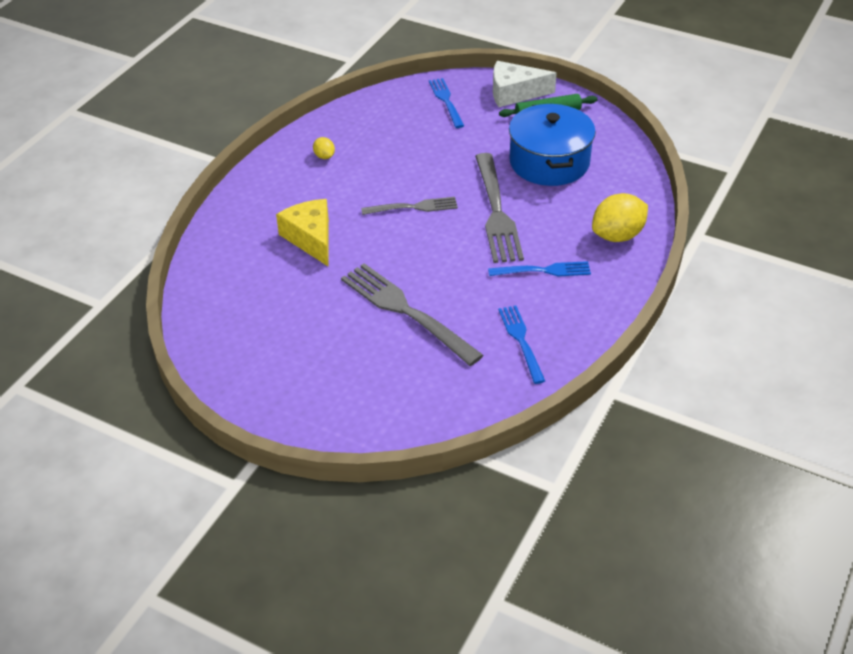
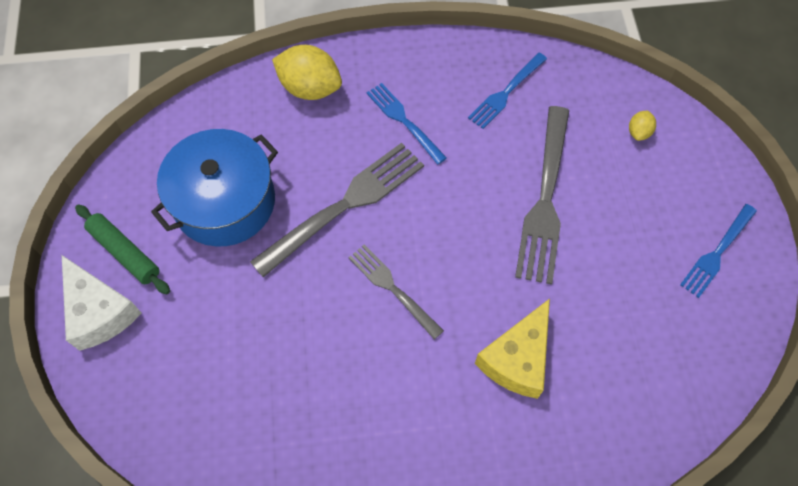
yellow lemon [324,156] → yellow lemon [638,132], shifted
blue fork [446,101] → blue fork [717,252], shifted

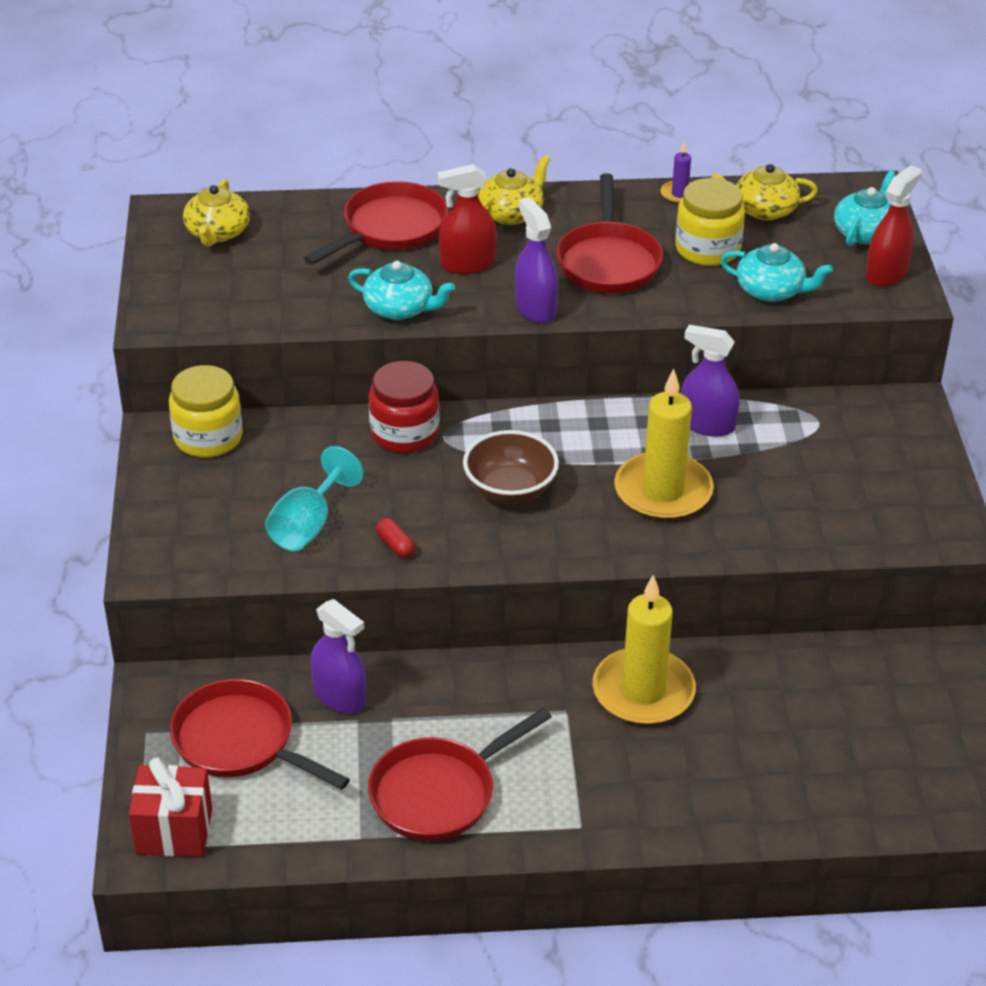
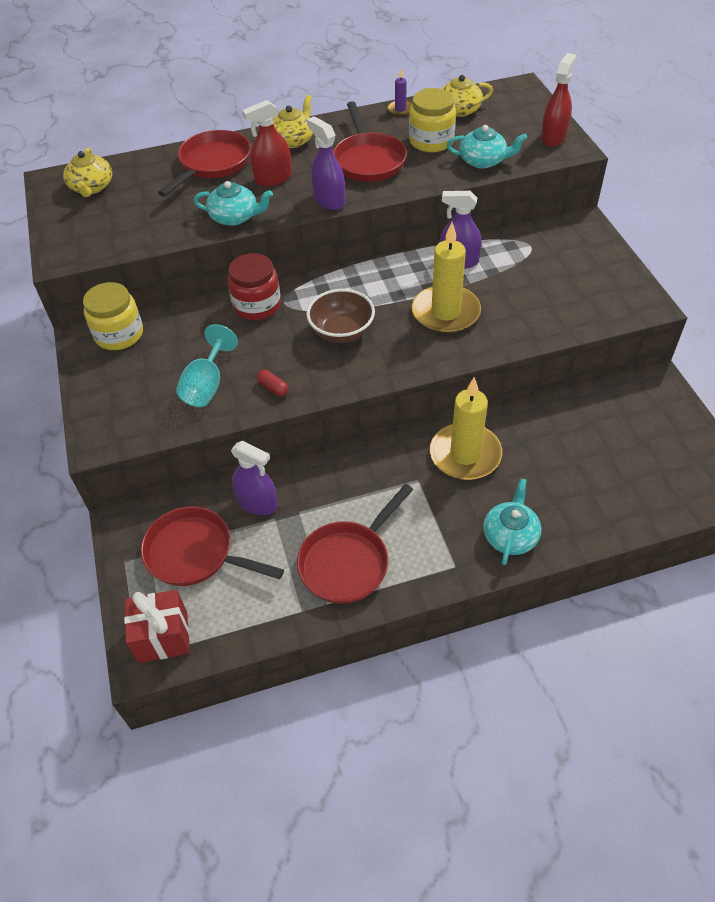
turquoise teapot [865,232] → turquoise teapot [510,535], shifted

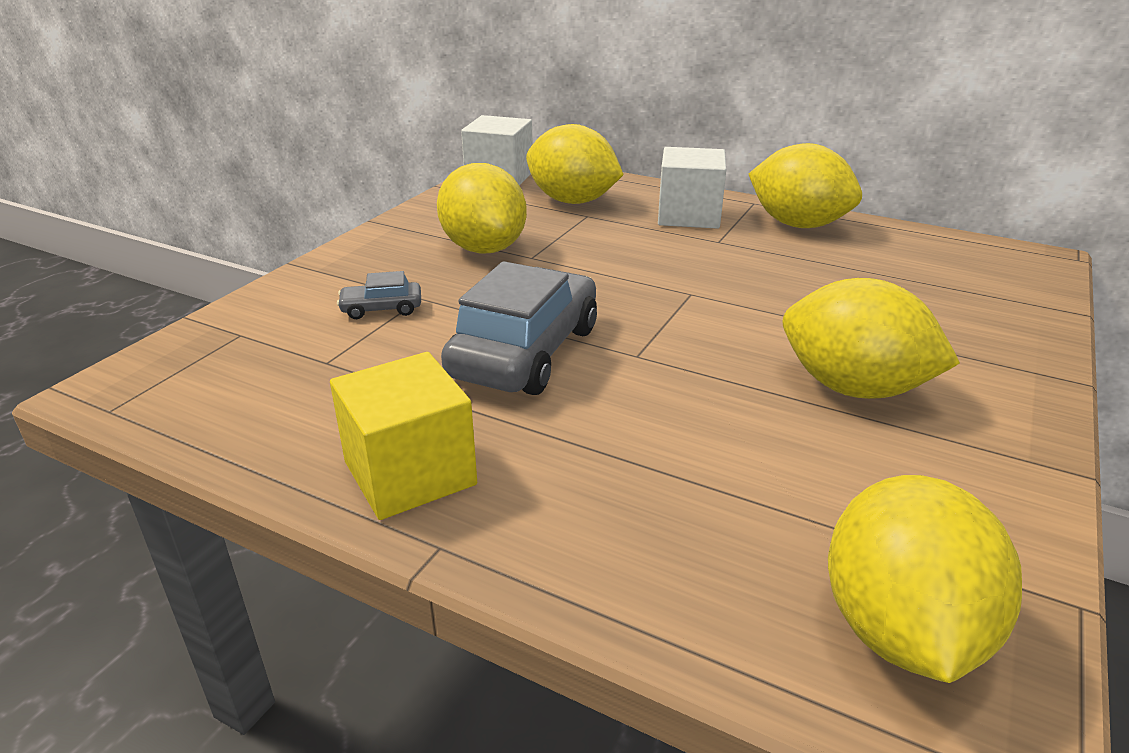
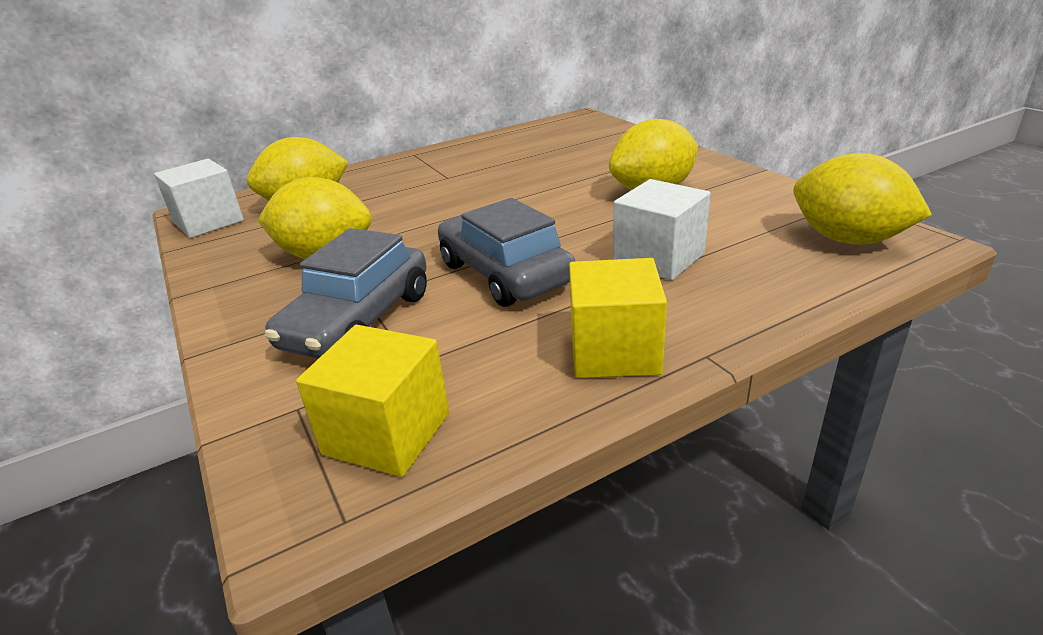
yellow lemon [798,224] → -
- → yellow cube [387,433]
white cube [688,216] → white cube [658,258], shifted
grey car [381,309] → grey car [358,320], x2.24

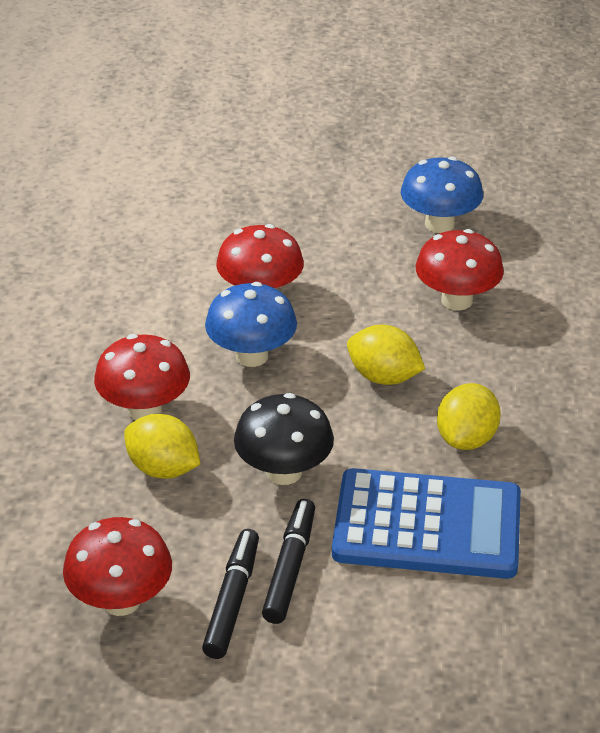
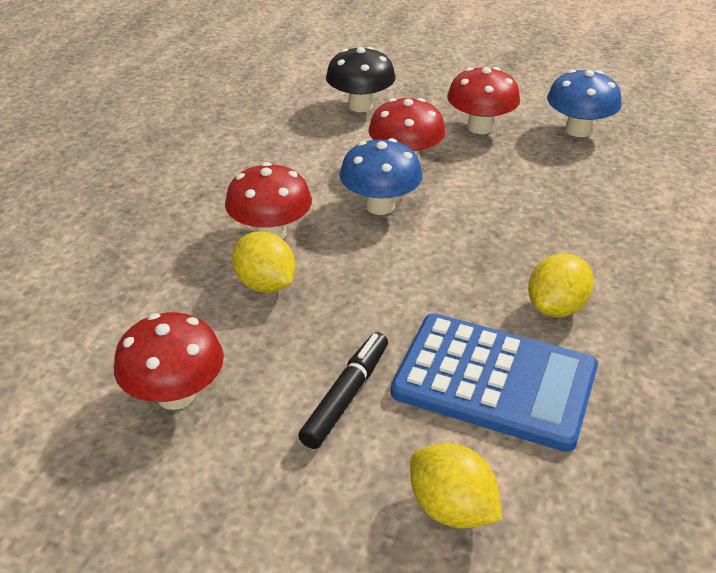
black marker [232,600] → -
black mushroom [284,472] → black mushroom [360,106], shifted
yellow lemon [383,377] → yellow lemon [451,508], shifted
red mushroom [456,300] → red mushroom [480,127], shifted

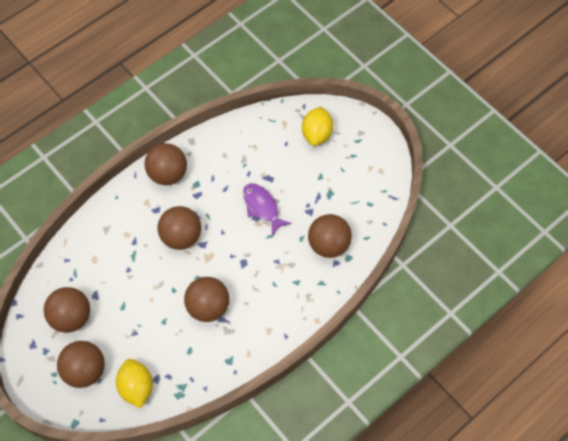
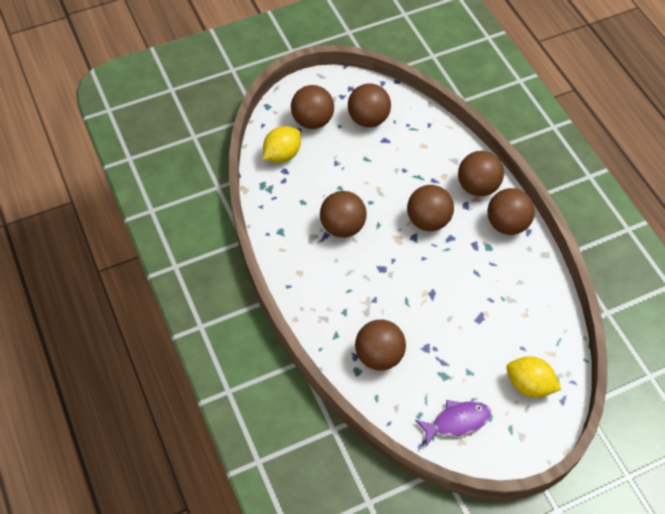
- → brown ball [477,186]
purple fish [262,207] → purple fish [457,421], shifted
yellow lemon [136,387] → yellow lemon [282,155], 45 degrees counterclockwise

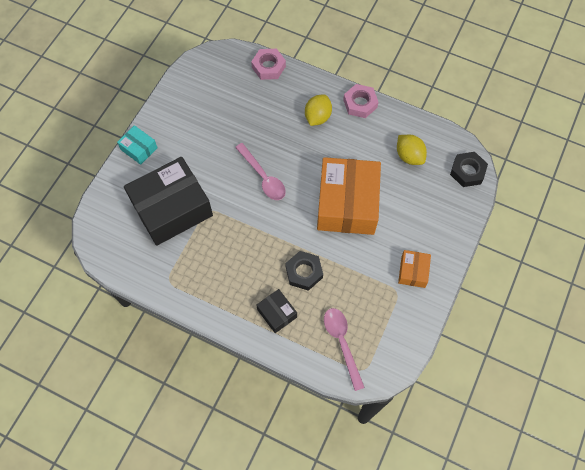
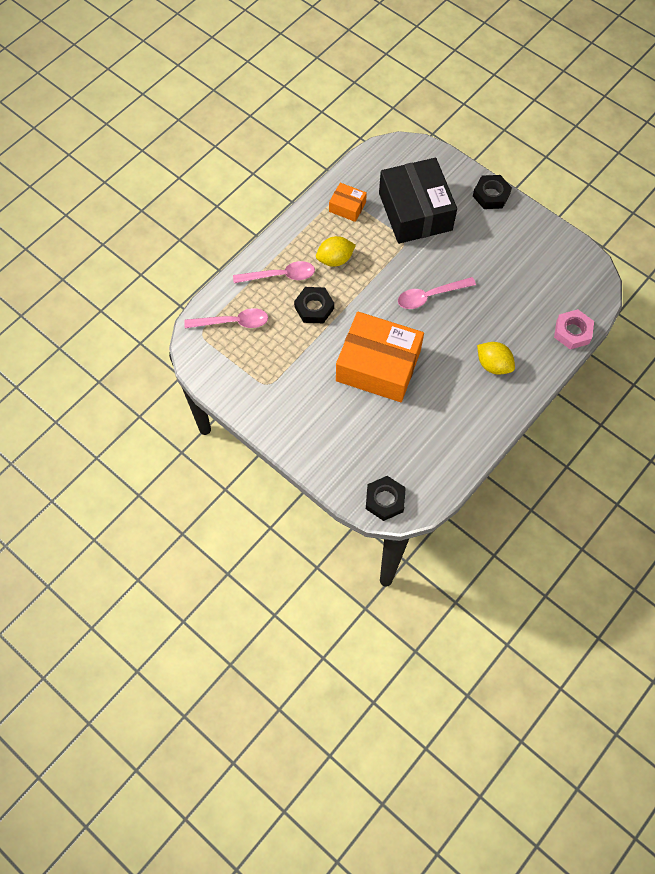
pink nut [360,103] → -
yellow lemon [409,156] → yellow lemon [335,259], shifted
orange box [413,271] → orange box [347,207], shifted
turquoise box [139,148] → black nut [491,195]
black box [277,313] → pink spoon [280,276]

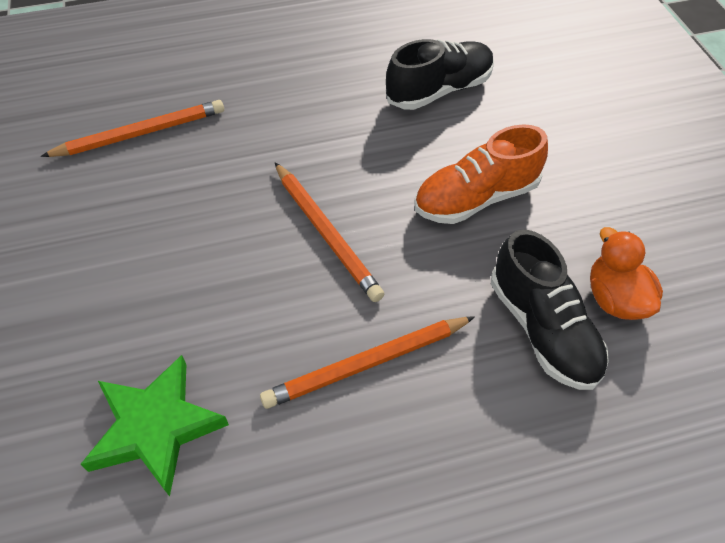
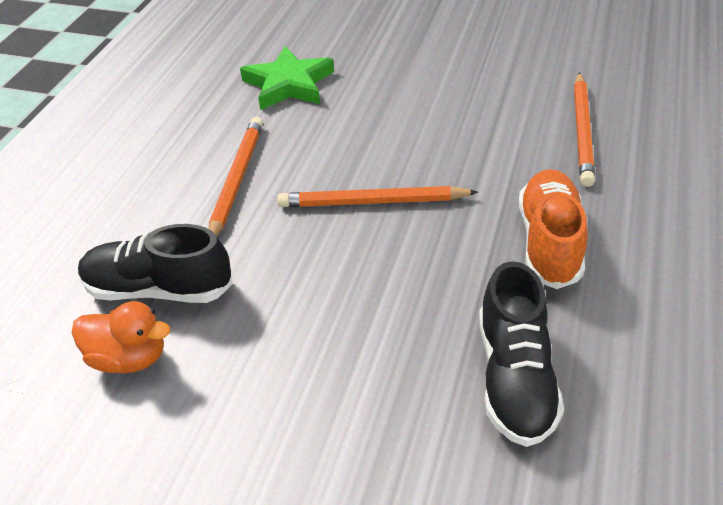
orange shoe [476,198] → orange shoe [549,242], shifted

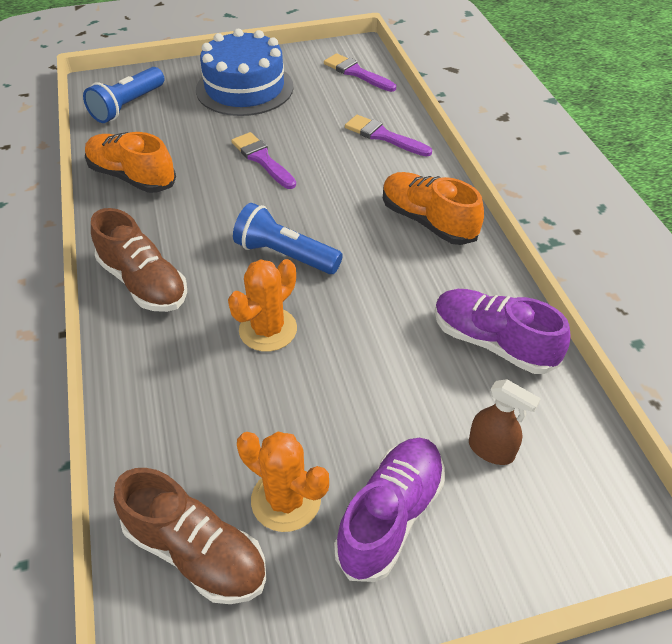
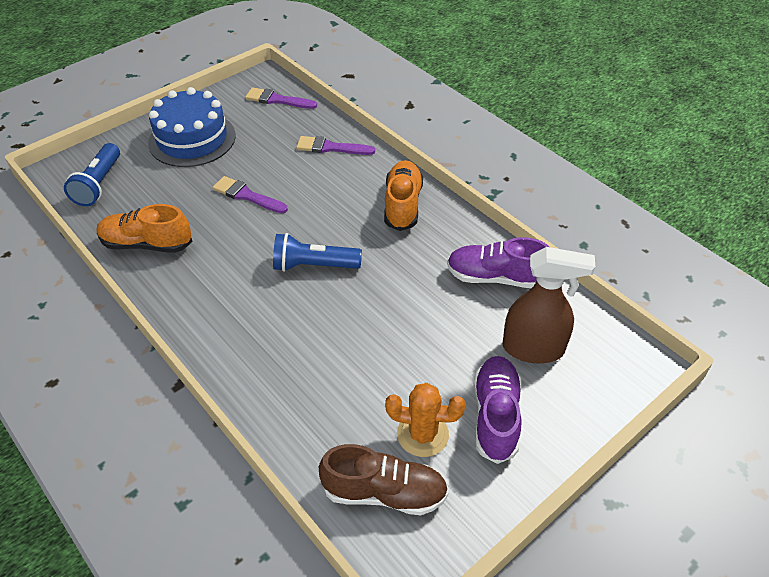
brown shoe [144,283] → -
orange cactus [268,329] → -
orange shoe [427,221] → orange shoe [402,205], 75 degrees clockwise
brown spray bottle [491,450] → brown spray bottle [533,349], x1.80

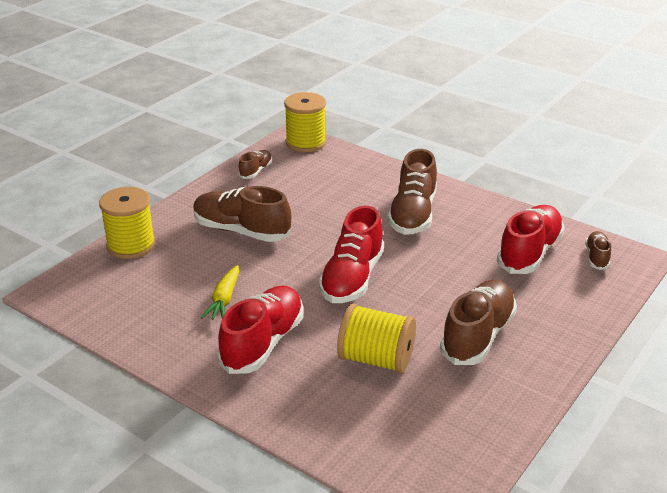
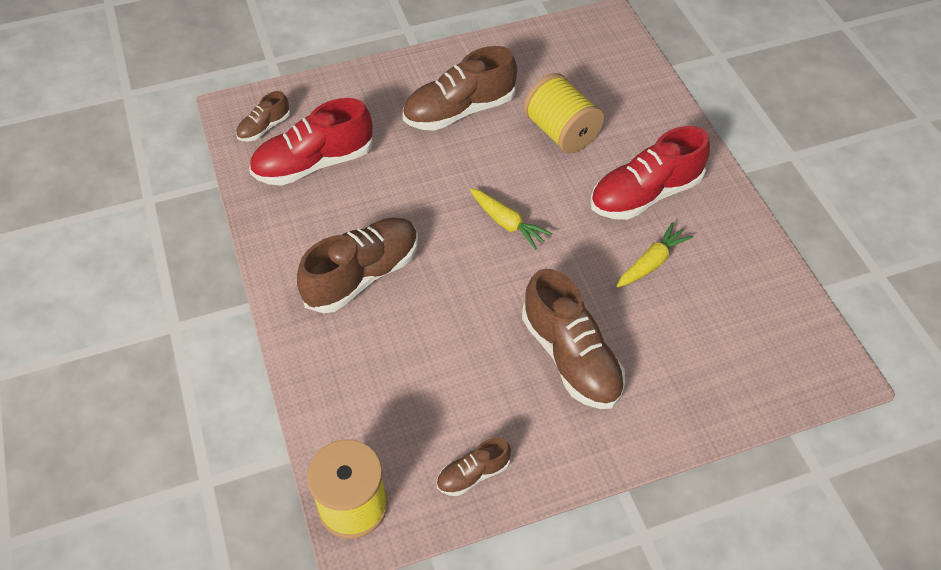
yellow spool [131,245] → -
red shoe [352,278] → yellow carrot [507,223]

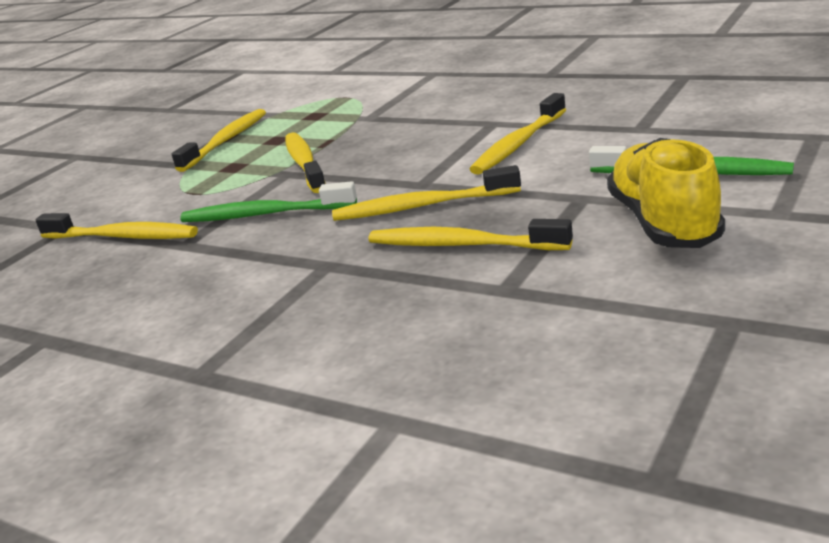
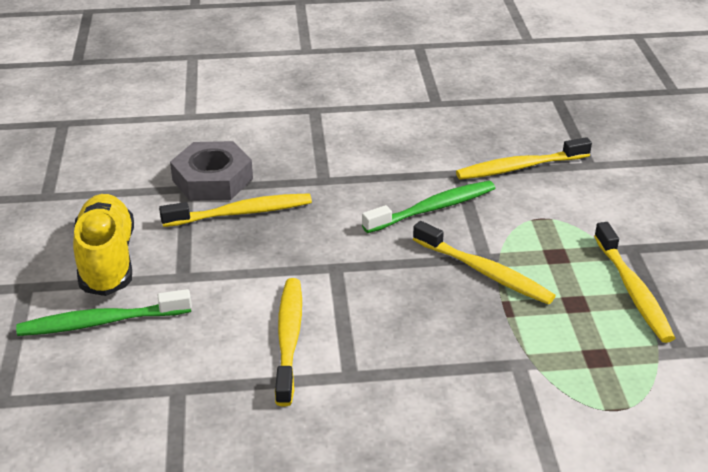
yellow toothbrush [423,206] → -
- → grey nut [212,179]
yellow shoe [663,223] → yellow shoe [107,260], 150 degrees counterclockwise

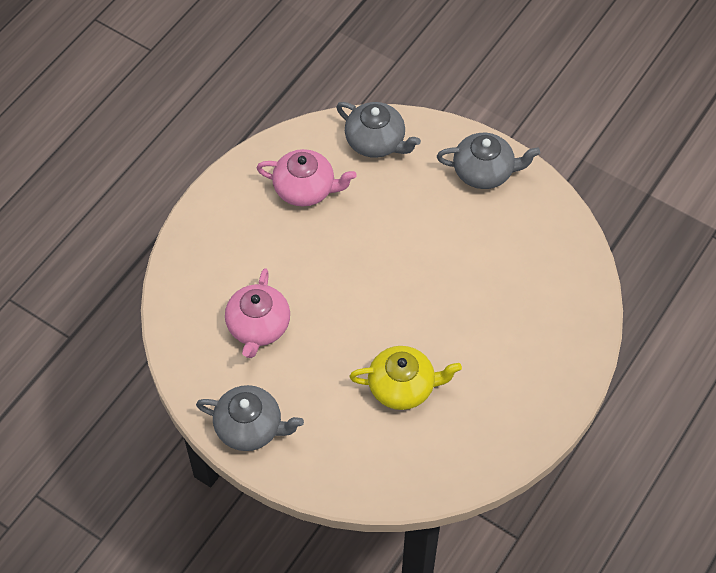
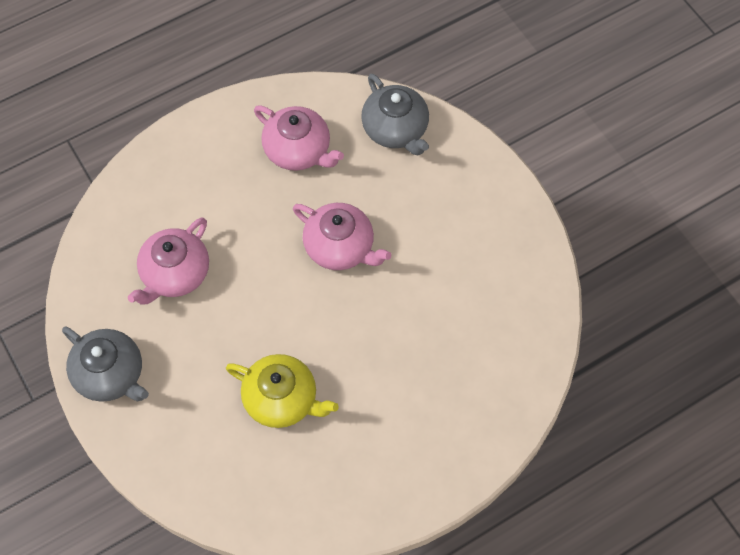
grey teapot [484,172] → -
- → pink teapot [340,247]

